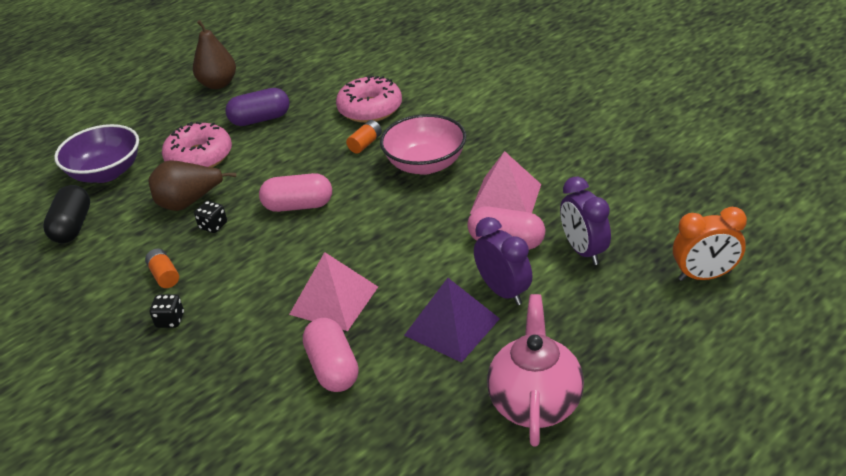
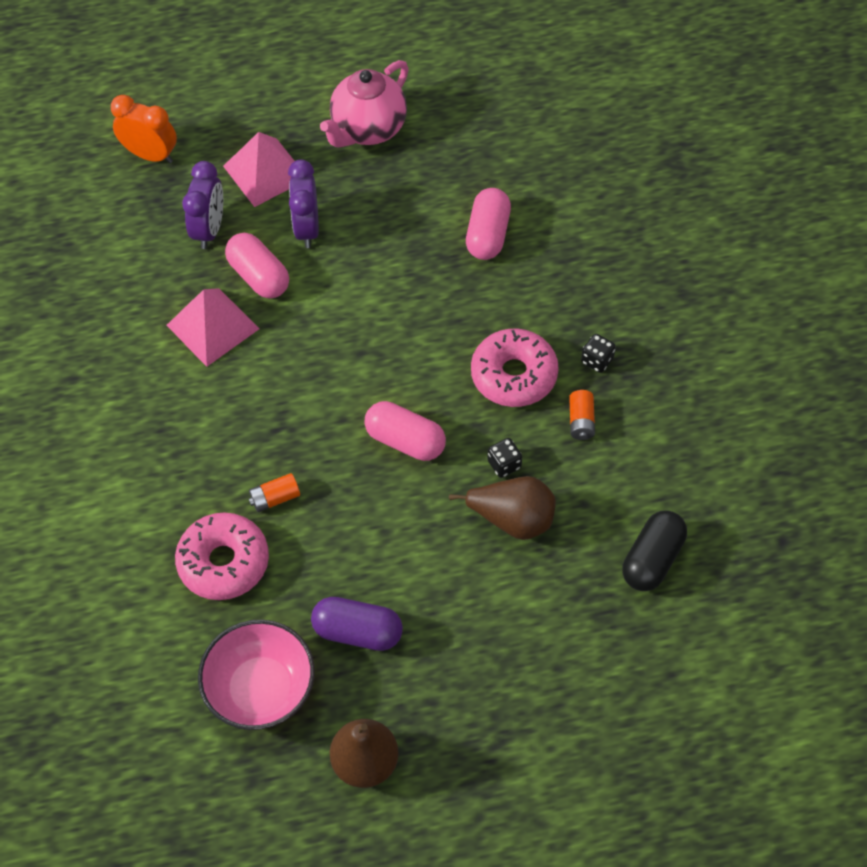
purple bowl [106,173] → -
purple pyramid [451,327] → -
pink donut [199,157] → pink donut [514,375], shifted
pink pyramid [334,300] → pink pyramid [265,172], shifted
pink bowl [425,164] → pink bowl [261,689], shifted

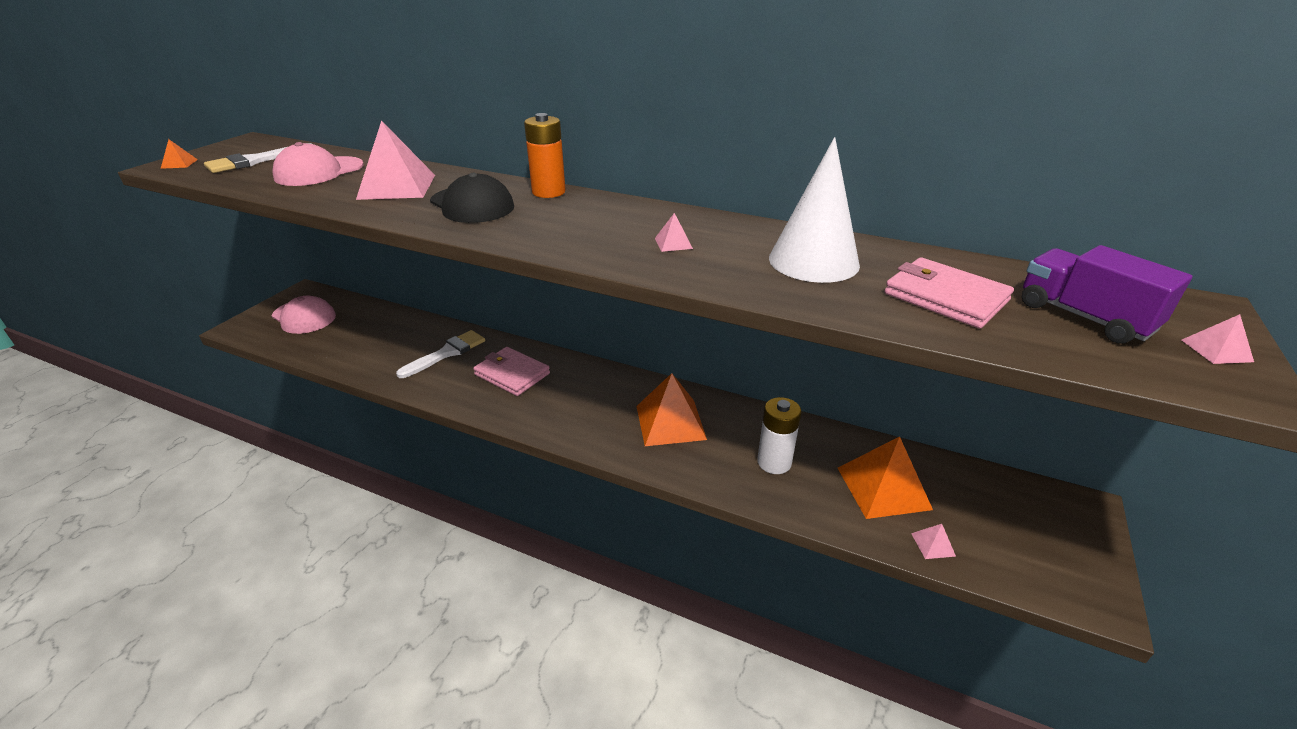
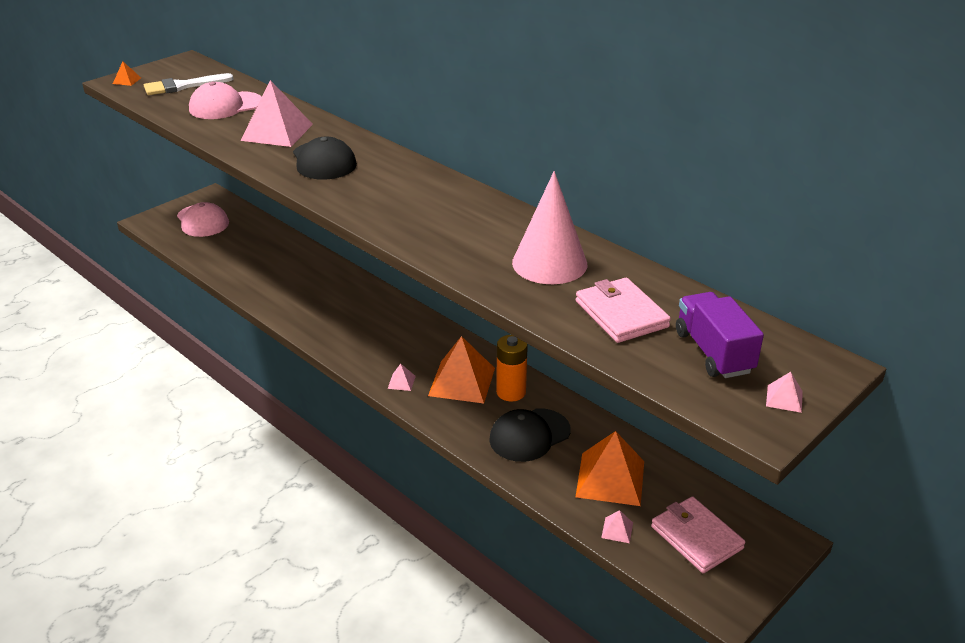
white brush [447,353] → -
pink wallet [512,374] → pink wallet [696,537], shifted
orange battery [548,192] → orange battery [511,392], shifted
pink pyramid [673,243] → pink pyramid [401,382], shifted
white battery [774,462] → black cap [529,435]
white cone [813,261] → pink cone [549,263]

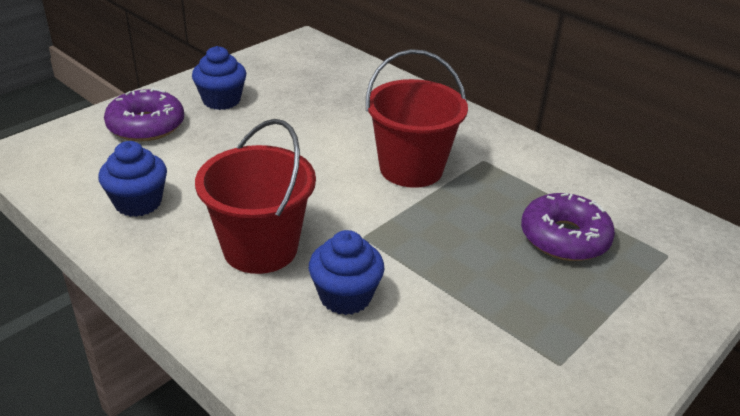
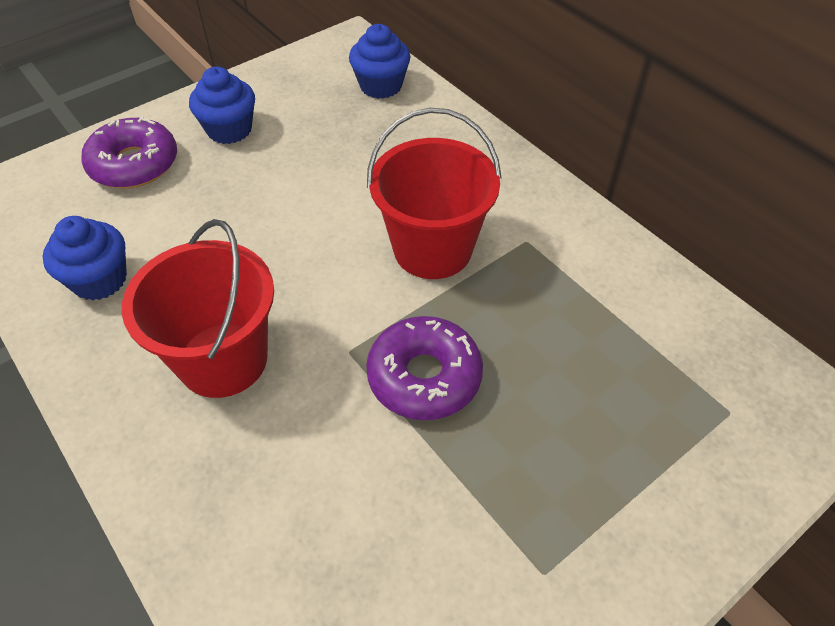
blue cupcake [345,296] → blue cupcake [381,86], shifted
purple donut [564,238] → purple donut [424,377], shifted

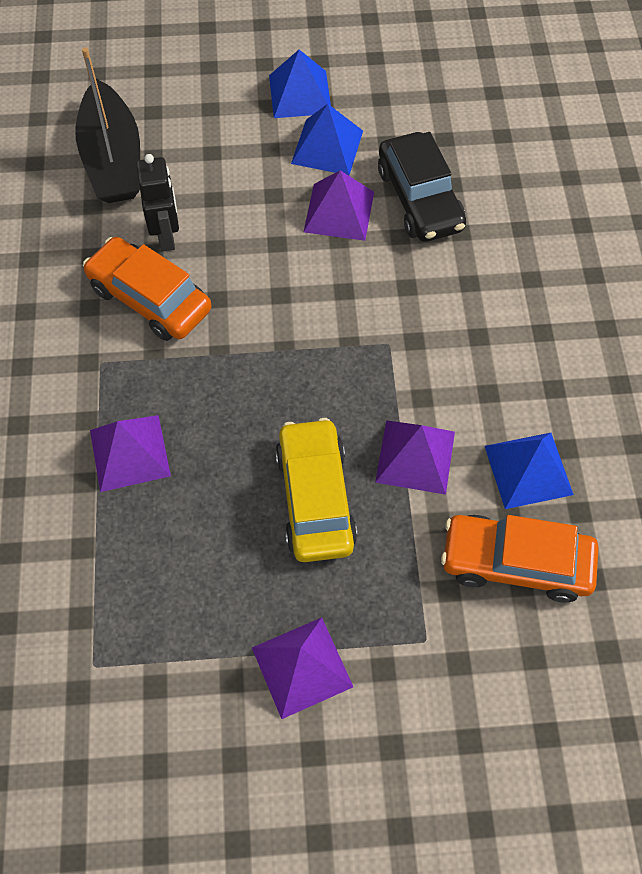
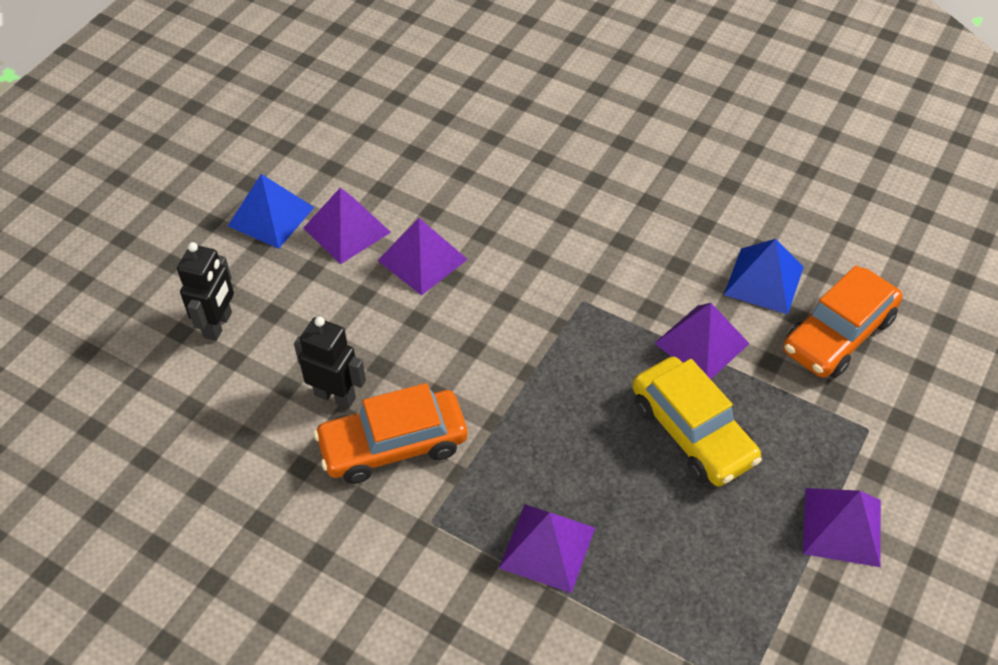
black boat [113,159] → -
black car [420,199] → -
- → black robot [218,325]
blue pyramid [327,147] → purple pyramid [347,230]
yellow car [315,498] → yellow car [692,432], 150 degrees counterclockwise

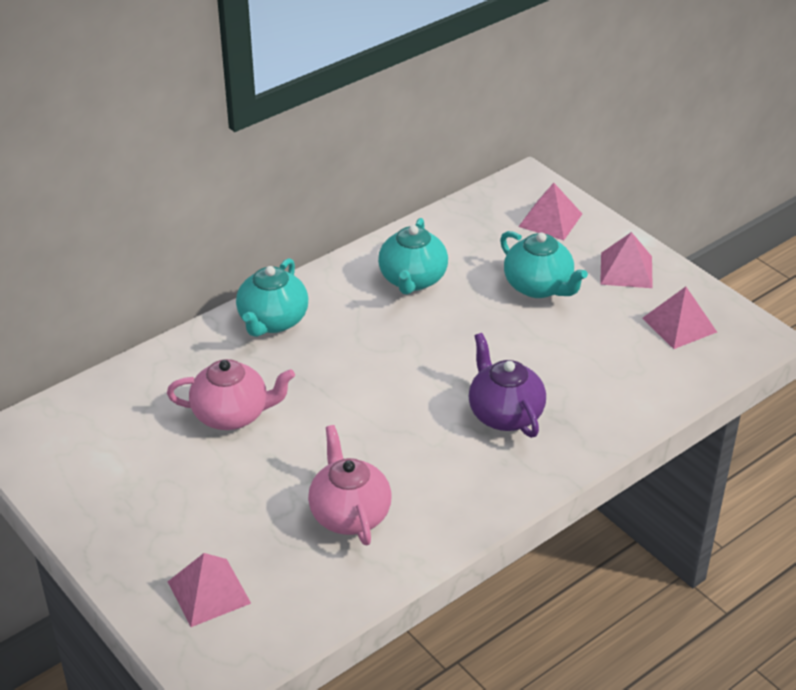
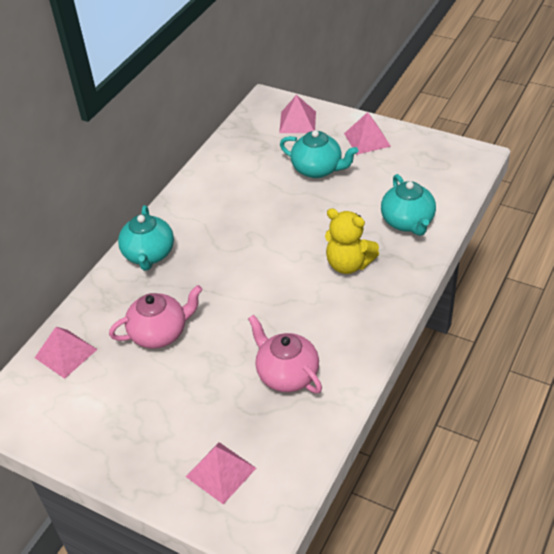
turquoise teapot [412,280] → turquoise teapot [408,222], shifted
pink pyramid [679,324] → pink pyramid [65,353], shifted
purple teapot [504,414] → yellow teddy bear [348,264]

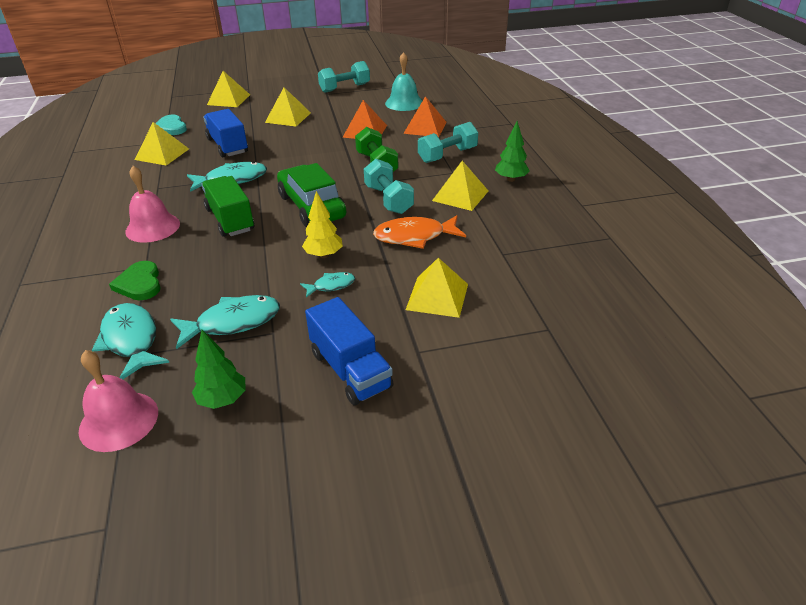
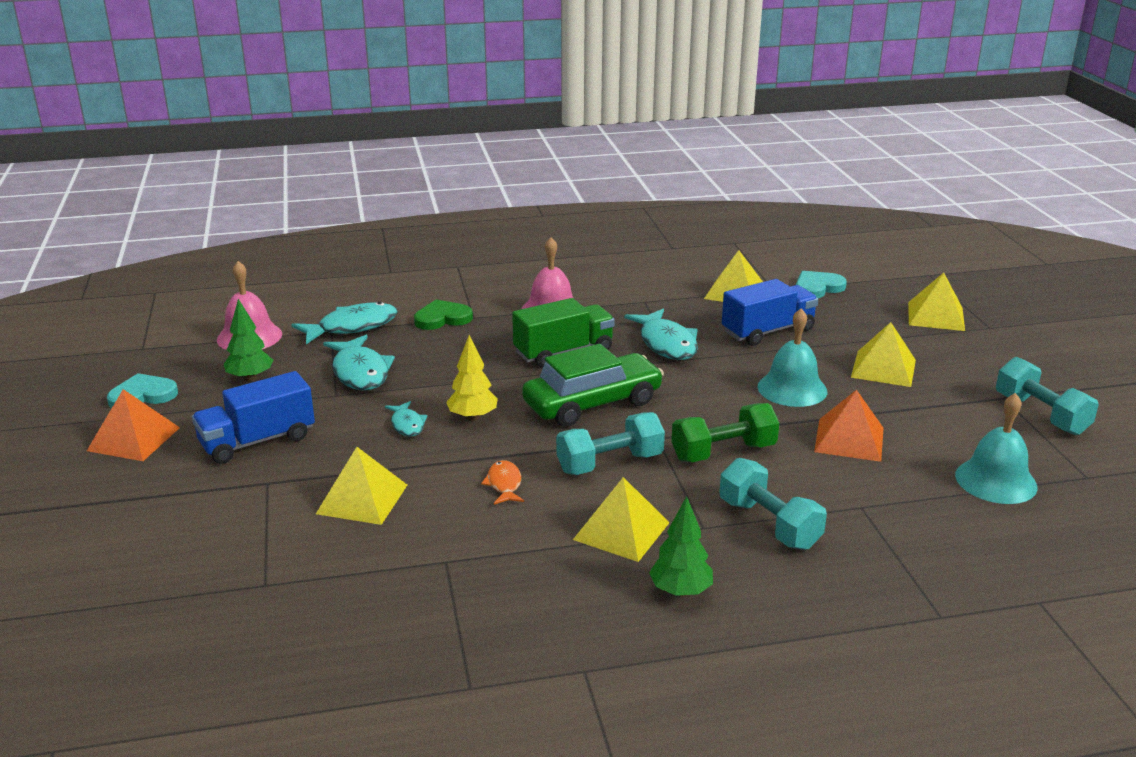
- → turquoise heart [143,395]
- → turquoise bell [792,389]
orange pyramid [425,127] → orange pyramid [134,439], shifted
orange fish [414,237] → orange fish [504,484], x0.55

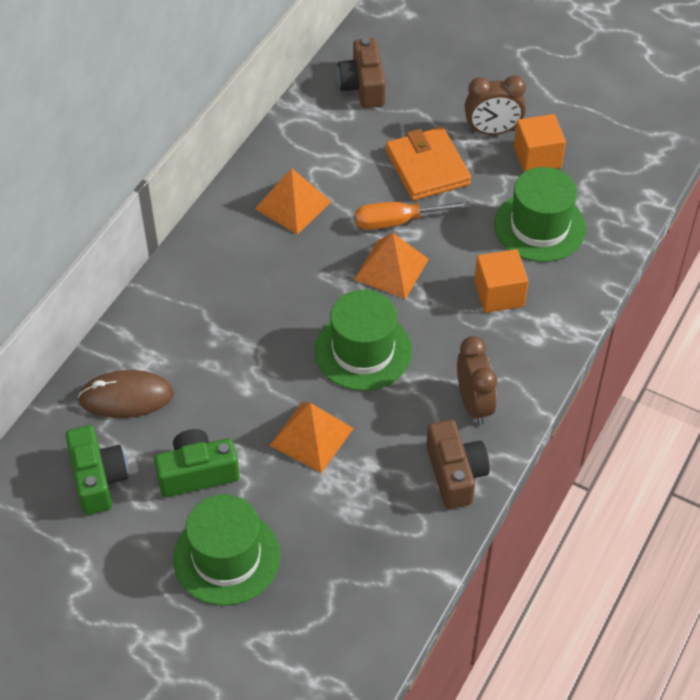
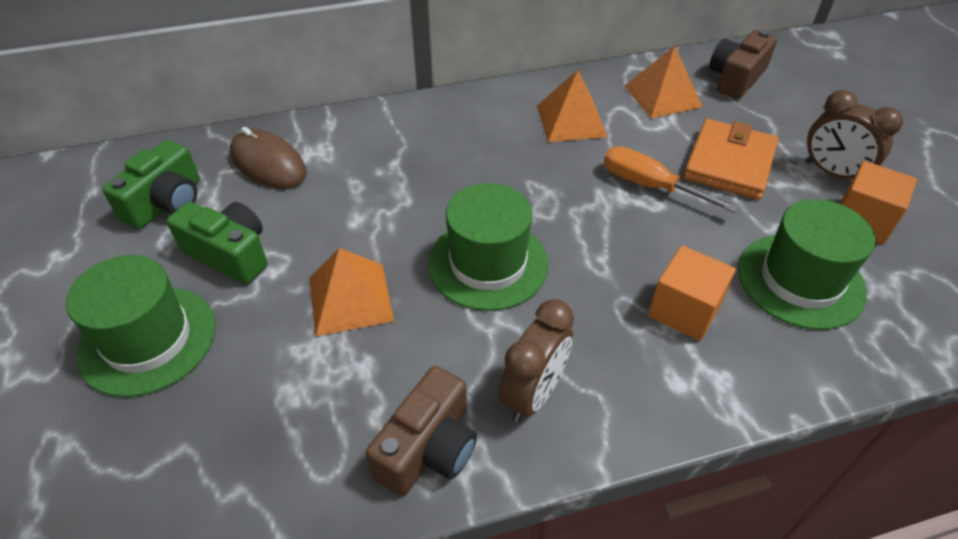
orange pyramid [391,269] → orange pyramid [662,96], shifted

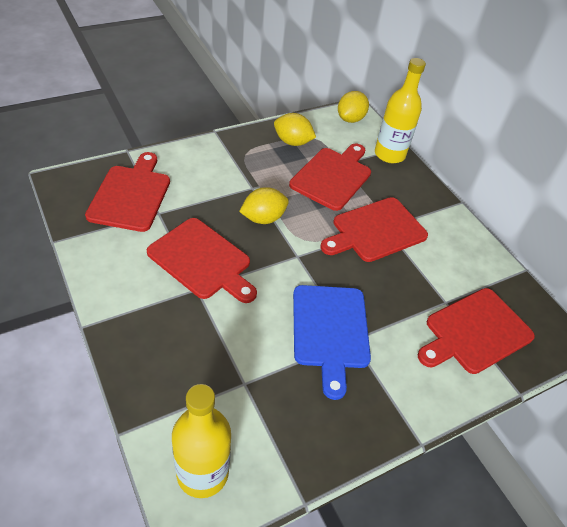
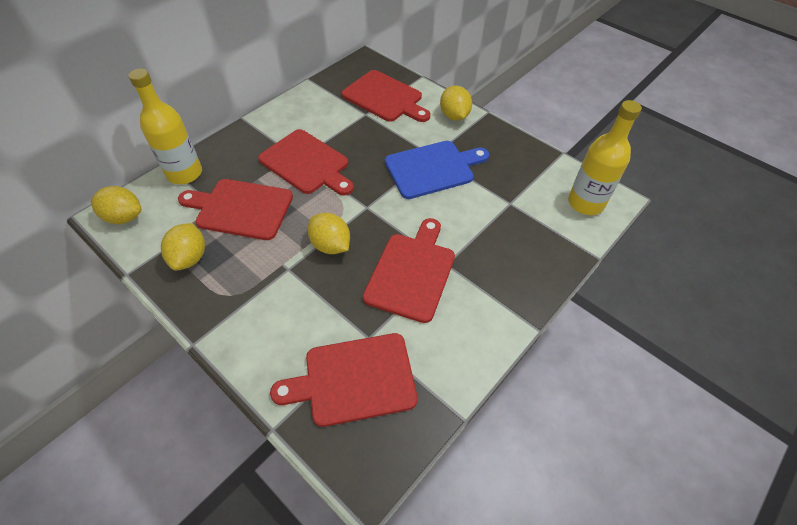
- → yellow lemon [454,116]

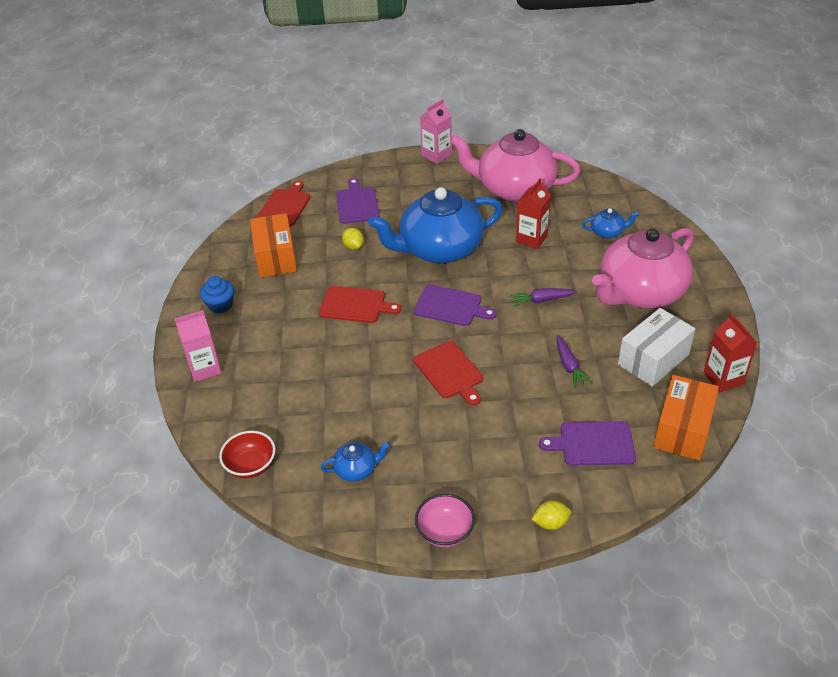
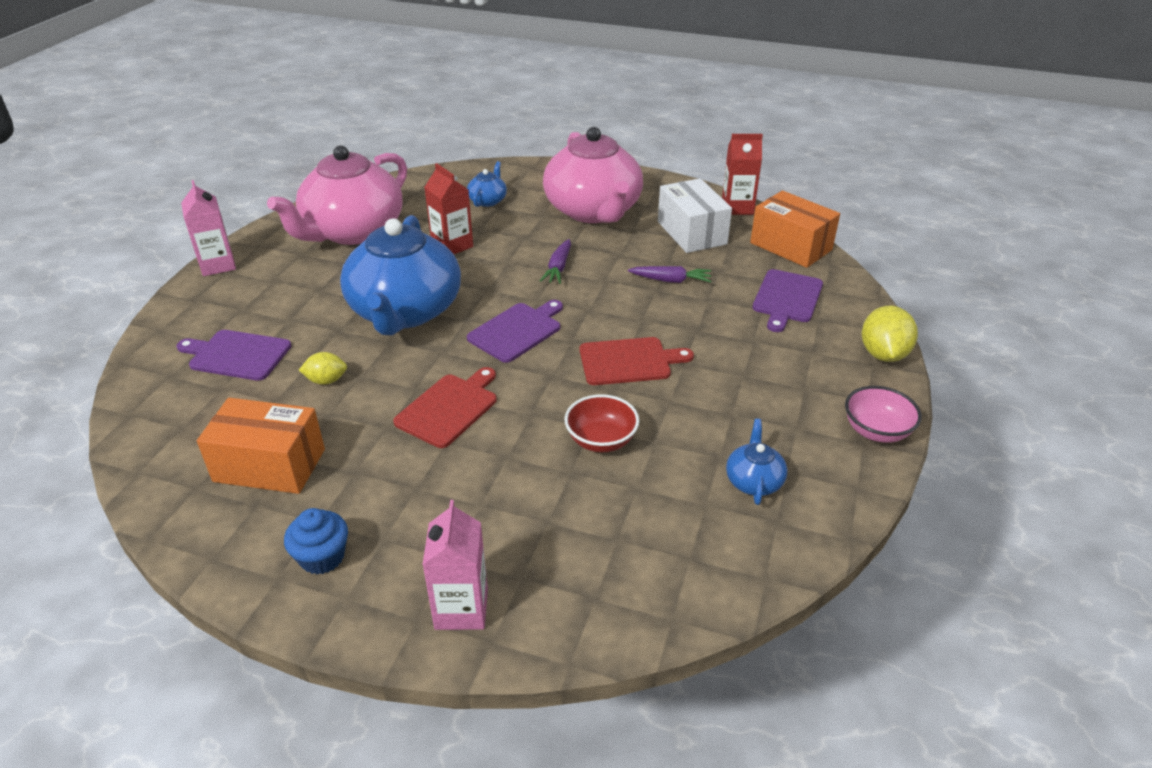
red cutting board [285,206] → -
red bowl [251,466] → red bowl [601,440], shifted
yellow lemon [550,523] → yellow lemon [883,354], x1.66

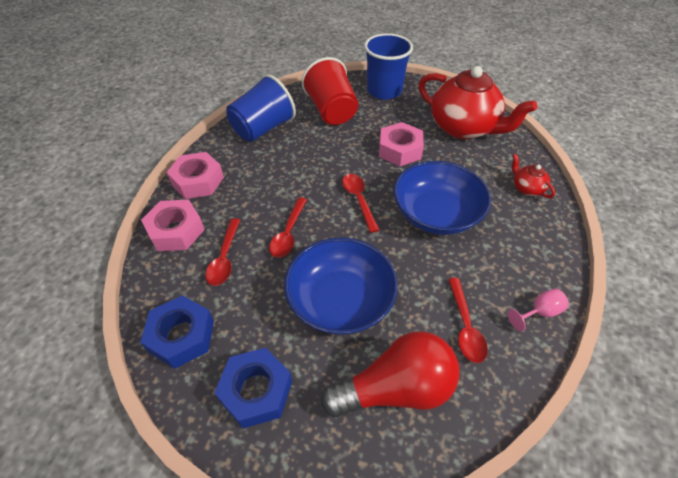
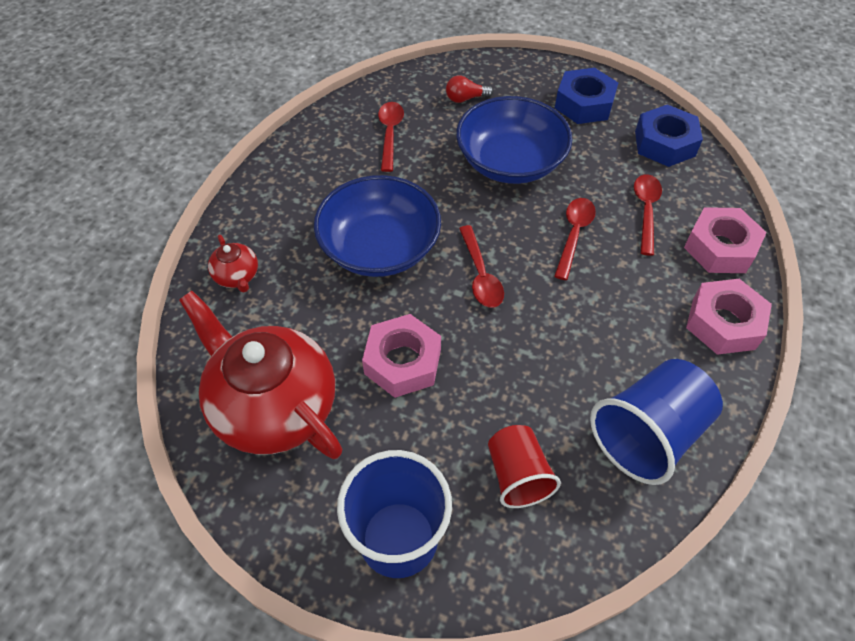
pink goblet [539,312] → -
red cup [331,111] → red cup [517,475], x0.63
red light bulb [395,388] → red light bulb [465,98], x0.43

